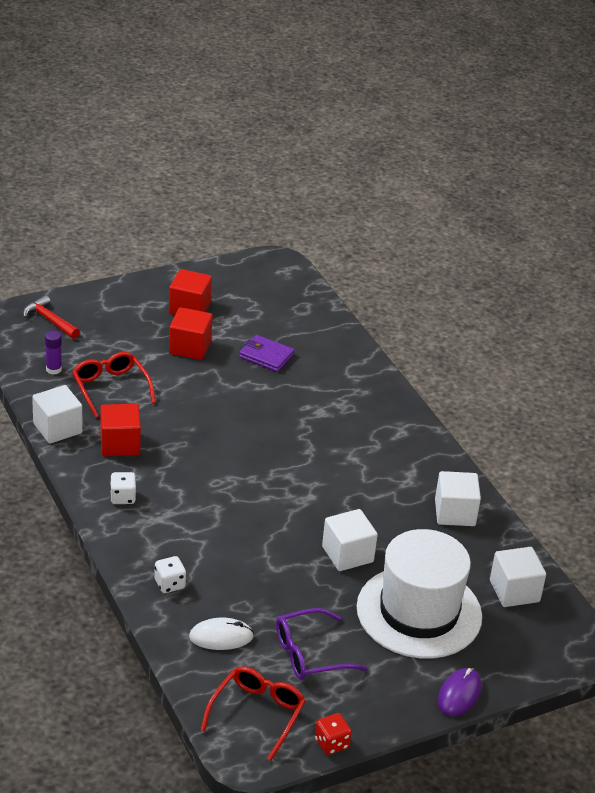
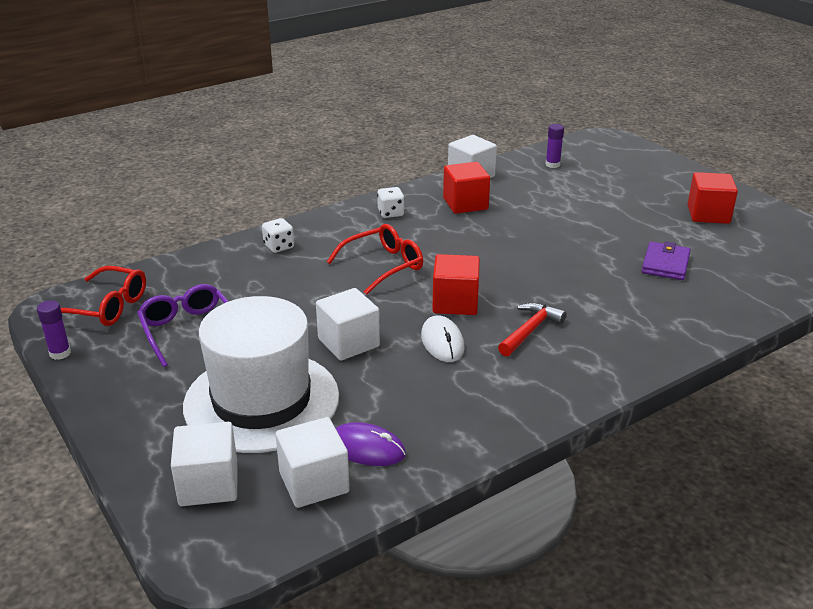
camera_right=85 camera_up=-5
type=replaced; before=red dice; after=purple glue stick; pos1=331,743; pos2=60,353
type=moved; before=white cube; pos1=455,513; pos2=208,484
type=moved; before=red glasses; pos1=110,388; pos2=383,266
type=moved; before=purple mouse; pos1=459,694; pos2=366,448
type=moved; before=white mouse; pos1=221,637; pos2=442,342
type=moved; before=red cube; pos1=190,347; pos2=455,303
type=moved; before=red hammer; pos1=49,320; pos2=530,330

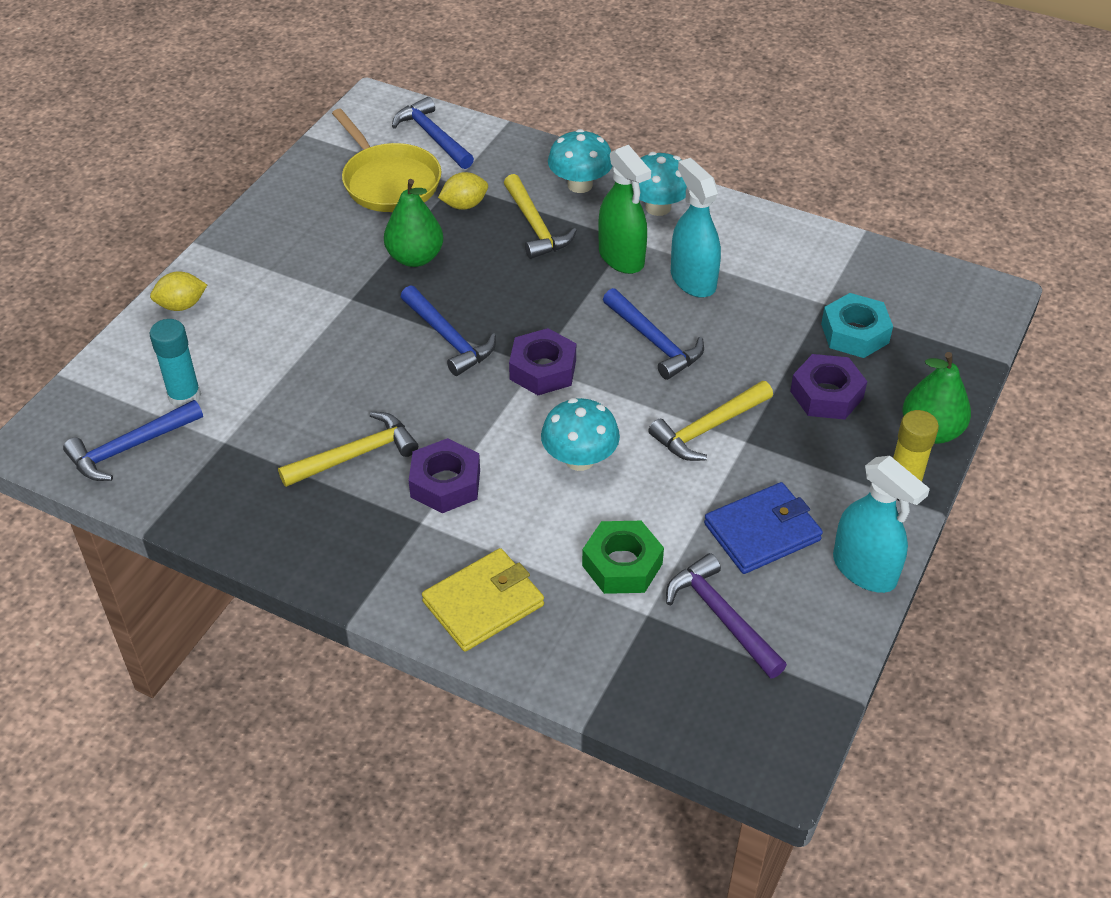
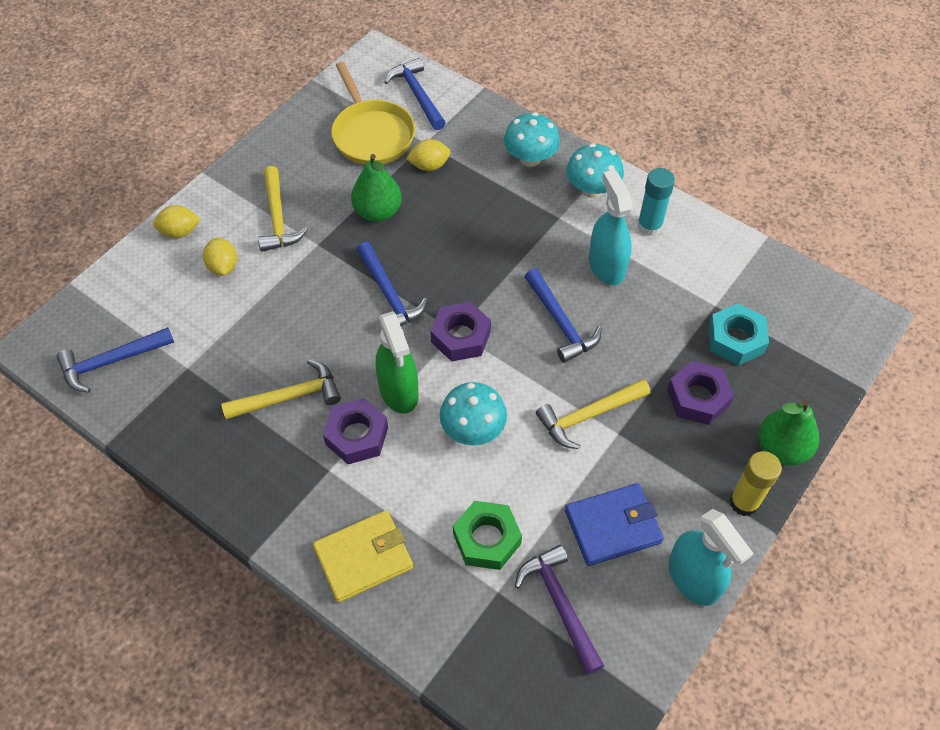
camera_right=10 camera_up=10
type=added; after=yellow lemon; pos2=223,266
type=moved; before=yellow hammer; pos1=535,226; pos2=278,218
type=moved; before=green spray bottle; pos1=621,257; pos2=399,391
type=moved; before=turquoise glue stick; pos1=184,396; pos2=649,226

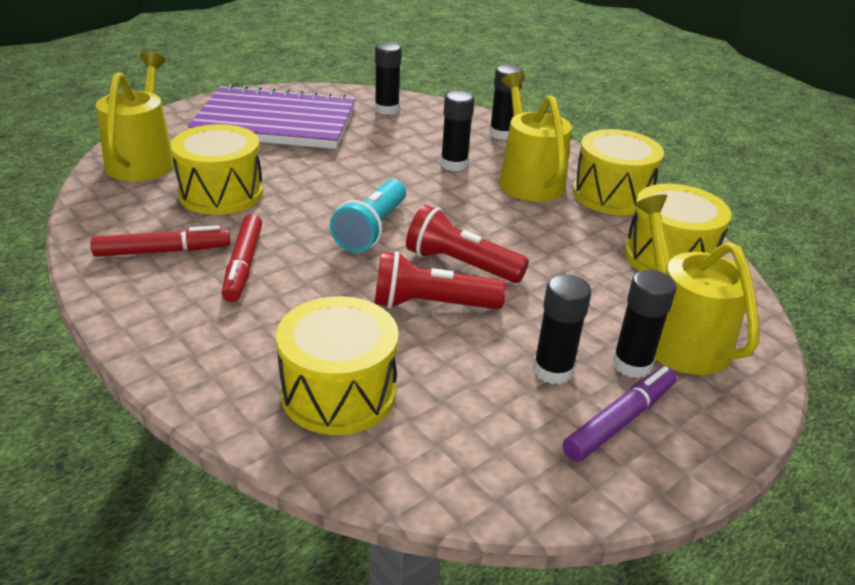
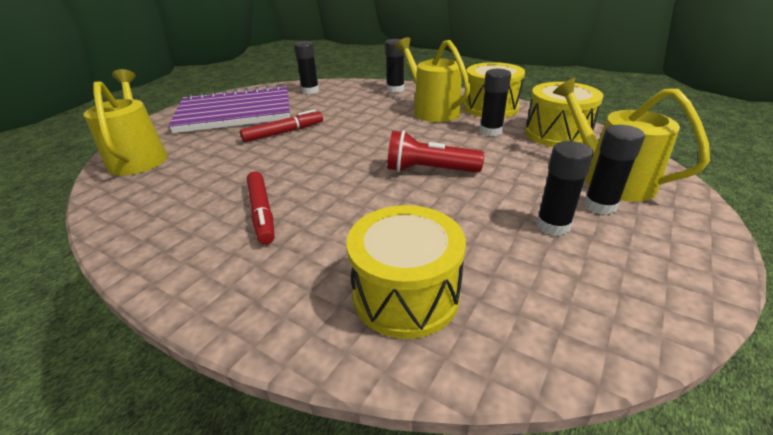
camera_right=-15 camera_up=0
type=moved; before=red marker; pos1=163,251; pos2=284,132
type=moved; before=black glue stick; pos1=454,164; pos2=490,131
type=removed; before=yellow drum; pos1=221,193
type=removed; before=turquoise flashlight; pos1=371,229
type=removed; before=red flashlight; pos1=431,304
type=removed; before=purple marker; pos1=620,421

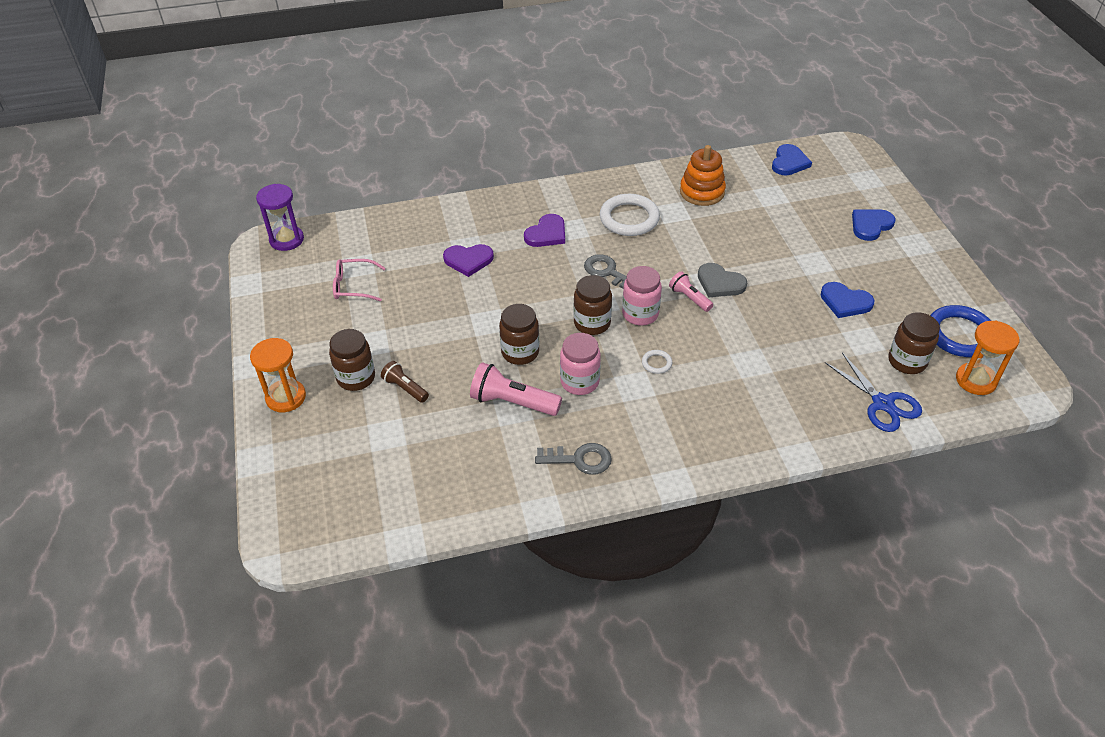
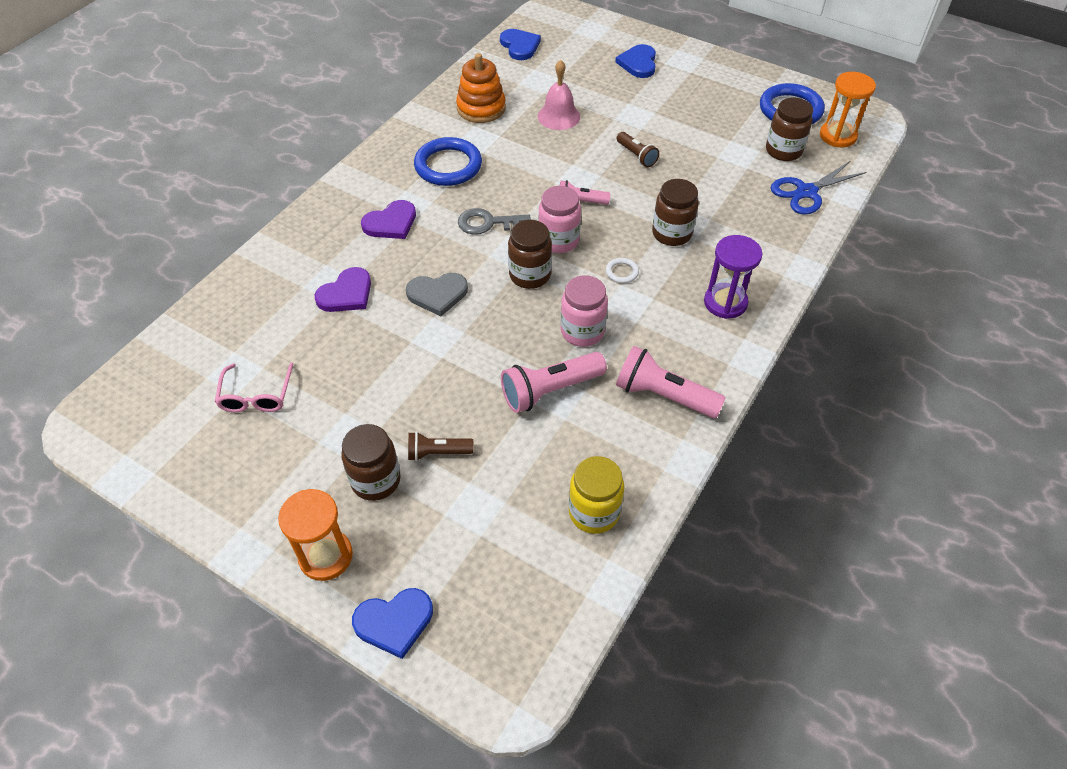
camera_right=-45 camera_up=5
type=turned; before=pink glasses; pos1=353,286; pos2=256,396; turn=-45
type=moved; before=blue heart; pos1=845,302; pos2=394,622
type=turned; before=purple heart; pos1=547,233; pos2=391,223; turn=60
type=moved; before=grey heart; pos1=720,283; pos2=437,294
type=recoloured; before=white ring; after=blue ring; pos1=629,218; pos2=448,166
type=added; after=pink bell; pos2=559,116
type=added; after=yellow jar; pos2=594,512
type=added; after=brown flashlight; pos2=636,156
type=replaced; before=grey key; after=pink flashlight; pos1=579,459; pos2=663,395
type=moved; before=brown jar; pos1=520,352; pos2=672,233
type=moved; before=purple hourglass; pos1=286,240; pos2=725,302
type=turned; before=blue scissors; pos1=882,403; pos2=806,192; turn=135

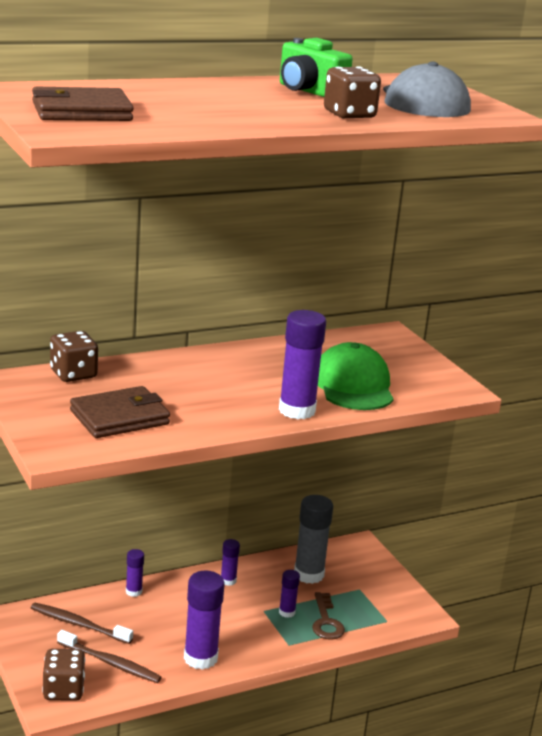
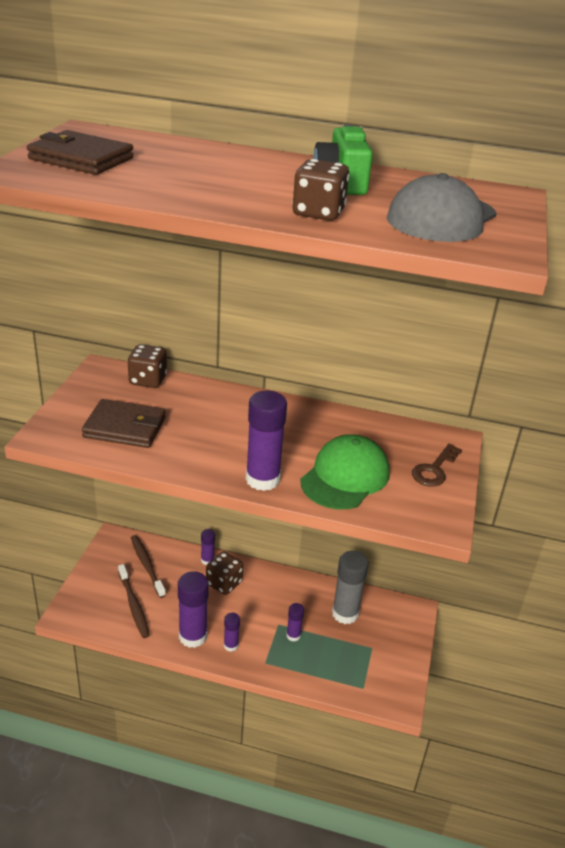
camera_right=40 camera_up=10
type=moved; before=brown dice; pos1=63,690; pos2=224,583
type=moved; before=purple glue stick; pos1=228,581; pos2=231,645
type=moved; before=brown key; pos1=326,621; pos2=434,470

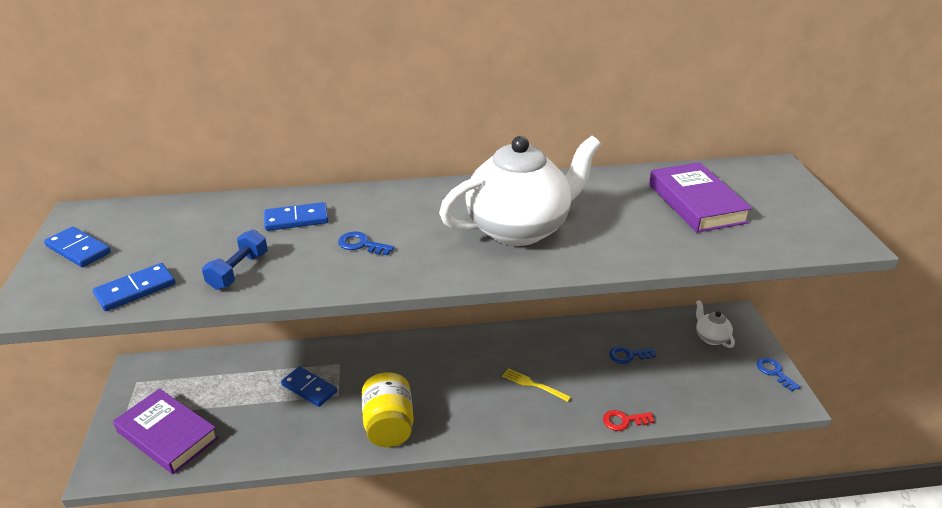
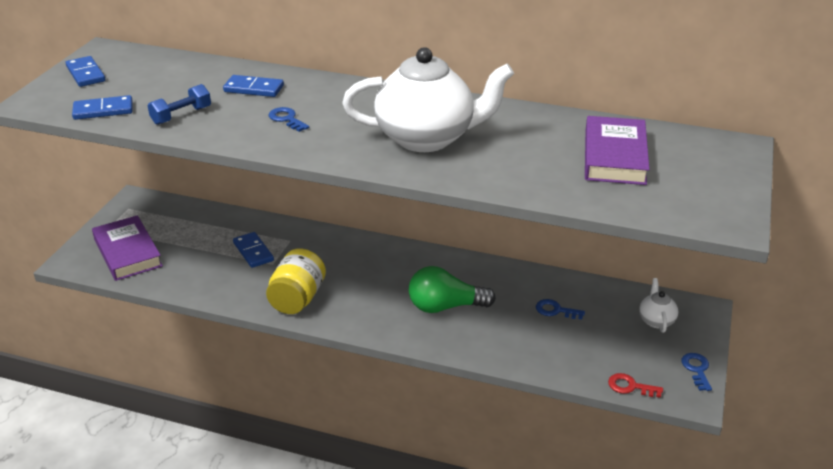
camera_right=25 camera_up=0
type=replaced; before=yellow fork; after=green light bulb; pos1=533,385; pos2=445,306
type=moved; before=red key; pos1=624,421; pos2=630,386

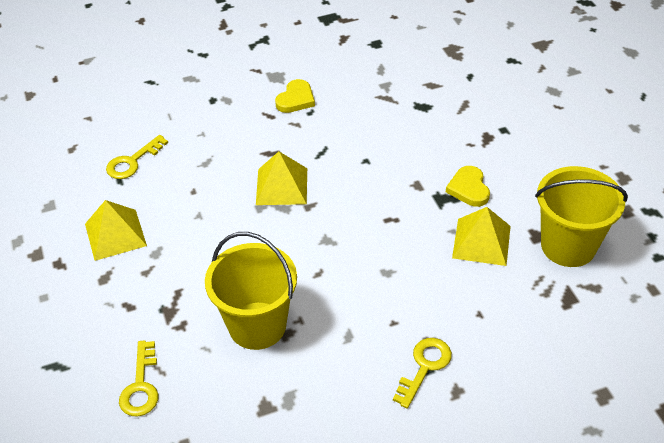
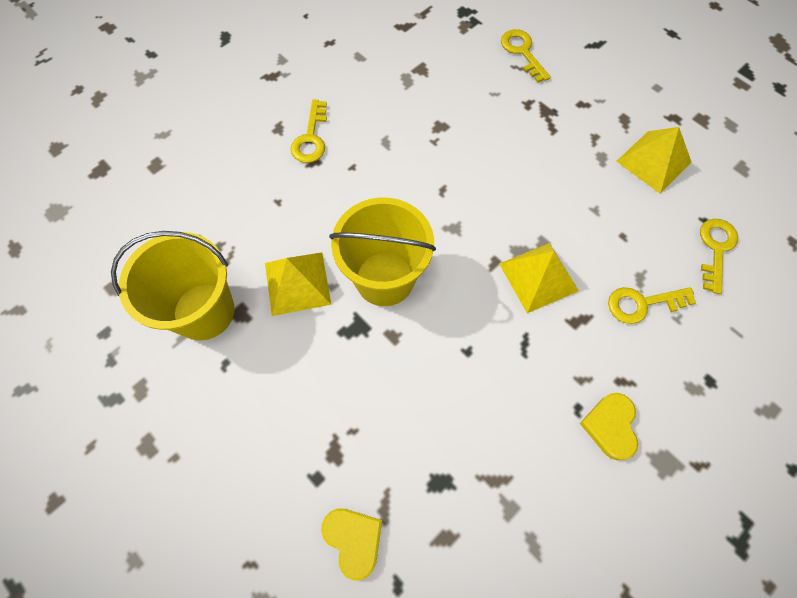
camera_right=155 camera_up=20
type=moved; before=yellow heart; pos1=469,188; pos2=353,540
type=moved; before=yellow bucket; pos1=257,325; pos2=384,279
type=added; after=yellow key; pos2=642,304

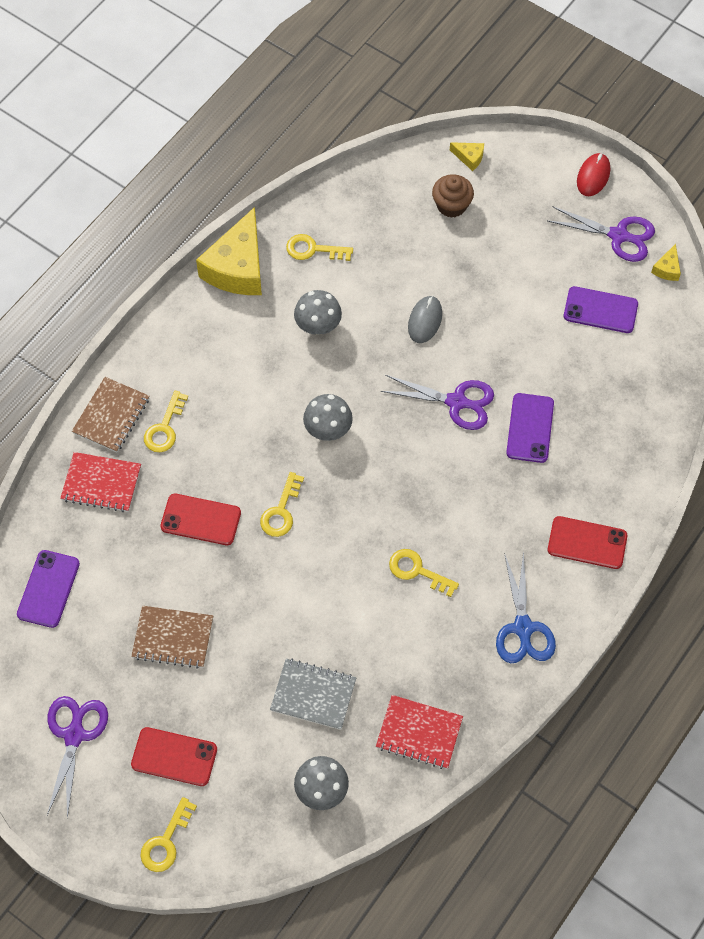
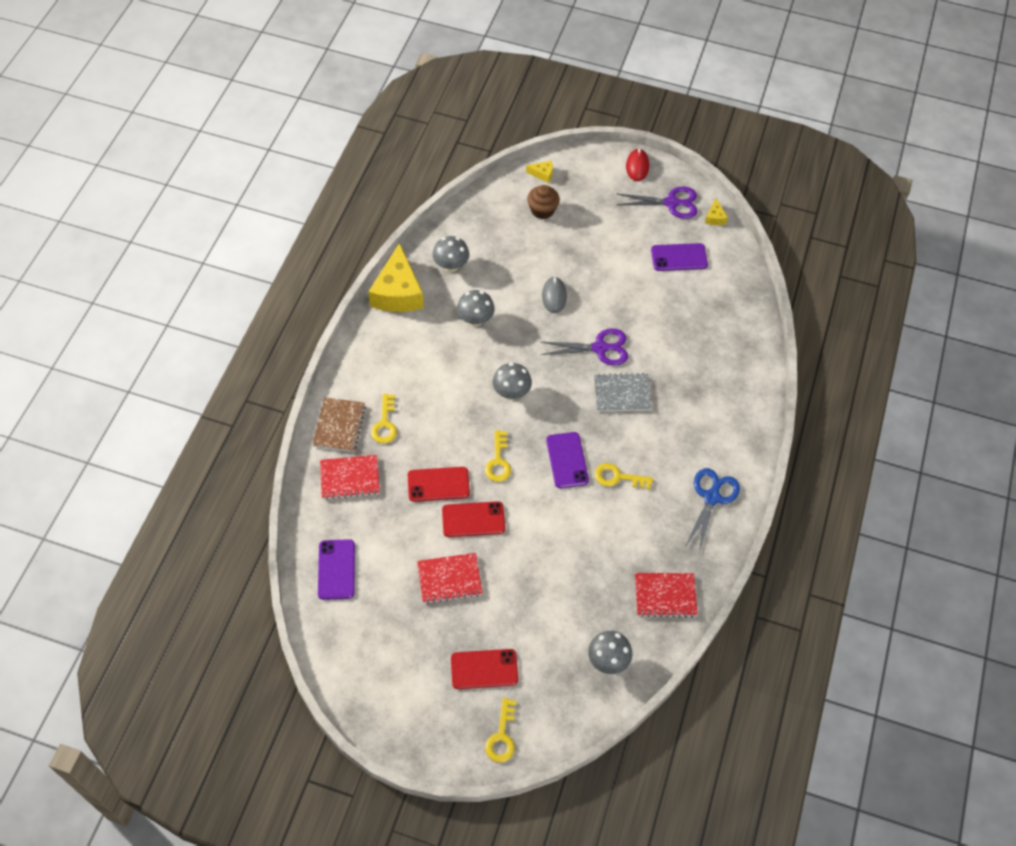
camera_right=-20 camera_up=-5
type=recoloured; before=brown notebook; after=red notebook; pos1=173,638; pos2=449,579
type=replaced; before=yellow key; after=grey mushroom; pos1=313,249; pos2=451,266
type=moved; before=red phone; pos1=587,543; pos2=473,519
type=moved; before=purple phone; pos1=530,428; pos2=567,460
type=moved; before=grey notebook; pos1=313,695; pos2=622,394
type=turned; before=blue scissors; pos1=523,628; pos2=712,497; turn=-135
type=removed; before=purple scissors; pos1=74,734

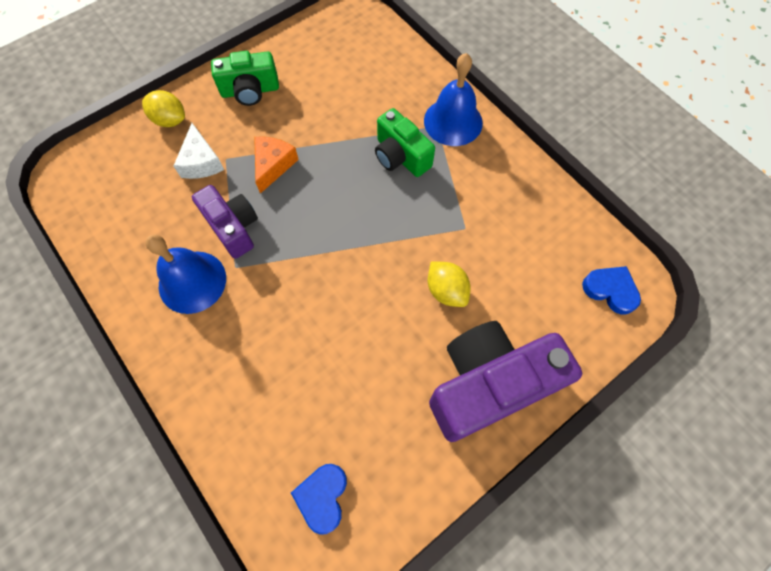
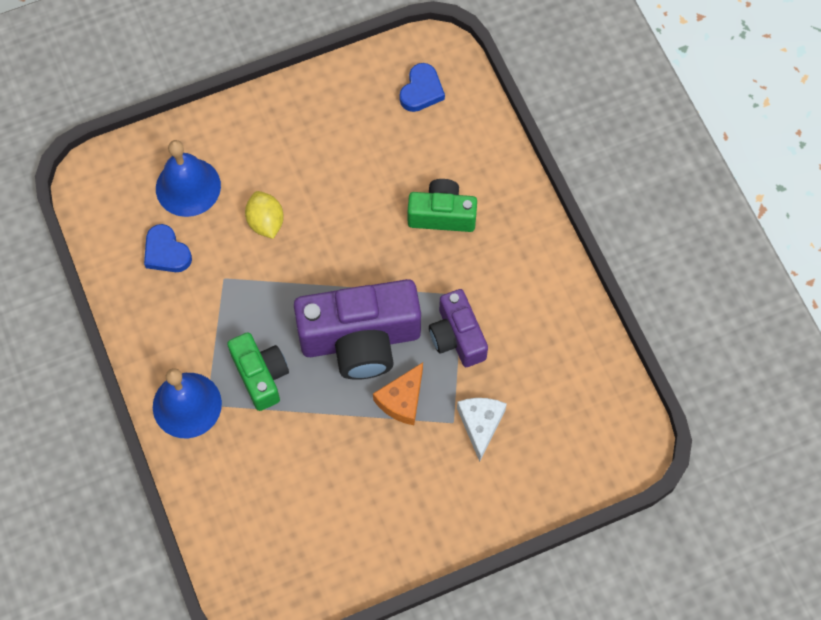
camera_right=-165 camera_up=0
type=moved; before=blue heart; pos1=610,290; pos2=166,252
type=moved; before=blue bell; pos1=192,281; pos2=188,187
type=moved; before=purple camera; pos1=488,384; pos2=360,340
type=moved; before=green camera; pos1=250,91; pos2=442,215
type=removed; before=yellow lemon; pos1=170,120

